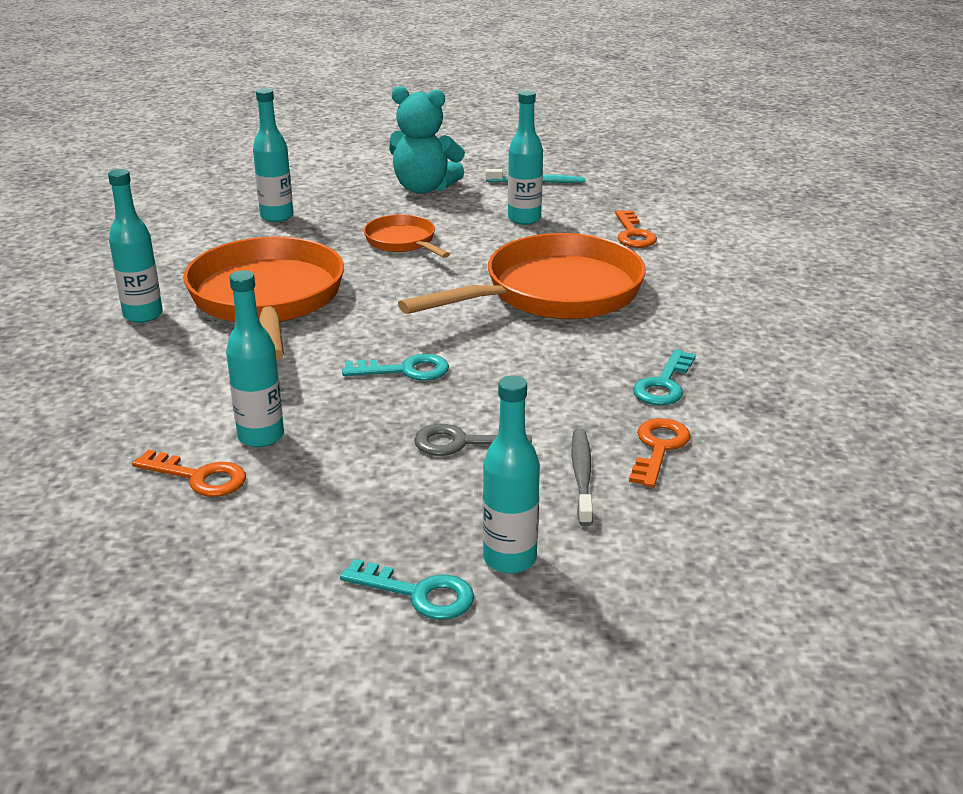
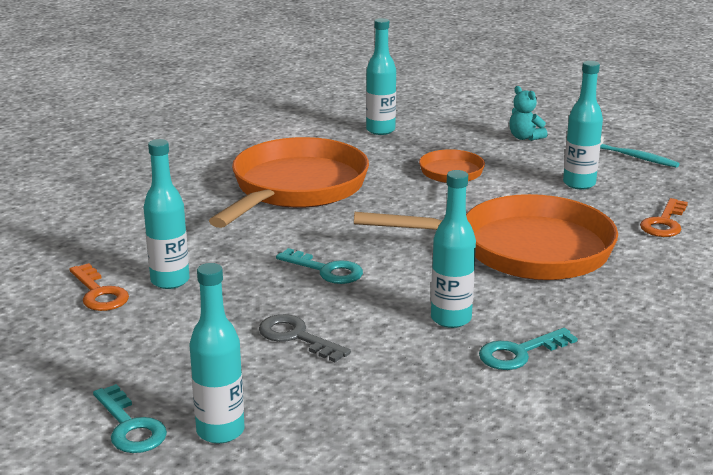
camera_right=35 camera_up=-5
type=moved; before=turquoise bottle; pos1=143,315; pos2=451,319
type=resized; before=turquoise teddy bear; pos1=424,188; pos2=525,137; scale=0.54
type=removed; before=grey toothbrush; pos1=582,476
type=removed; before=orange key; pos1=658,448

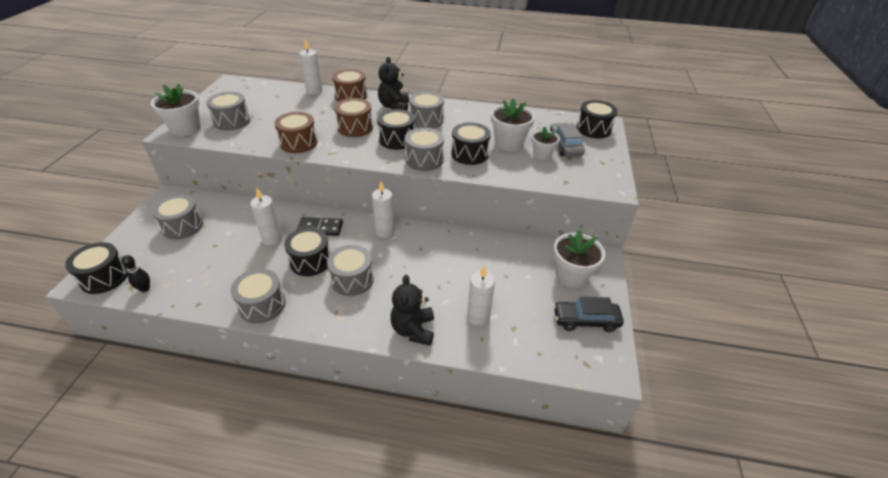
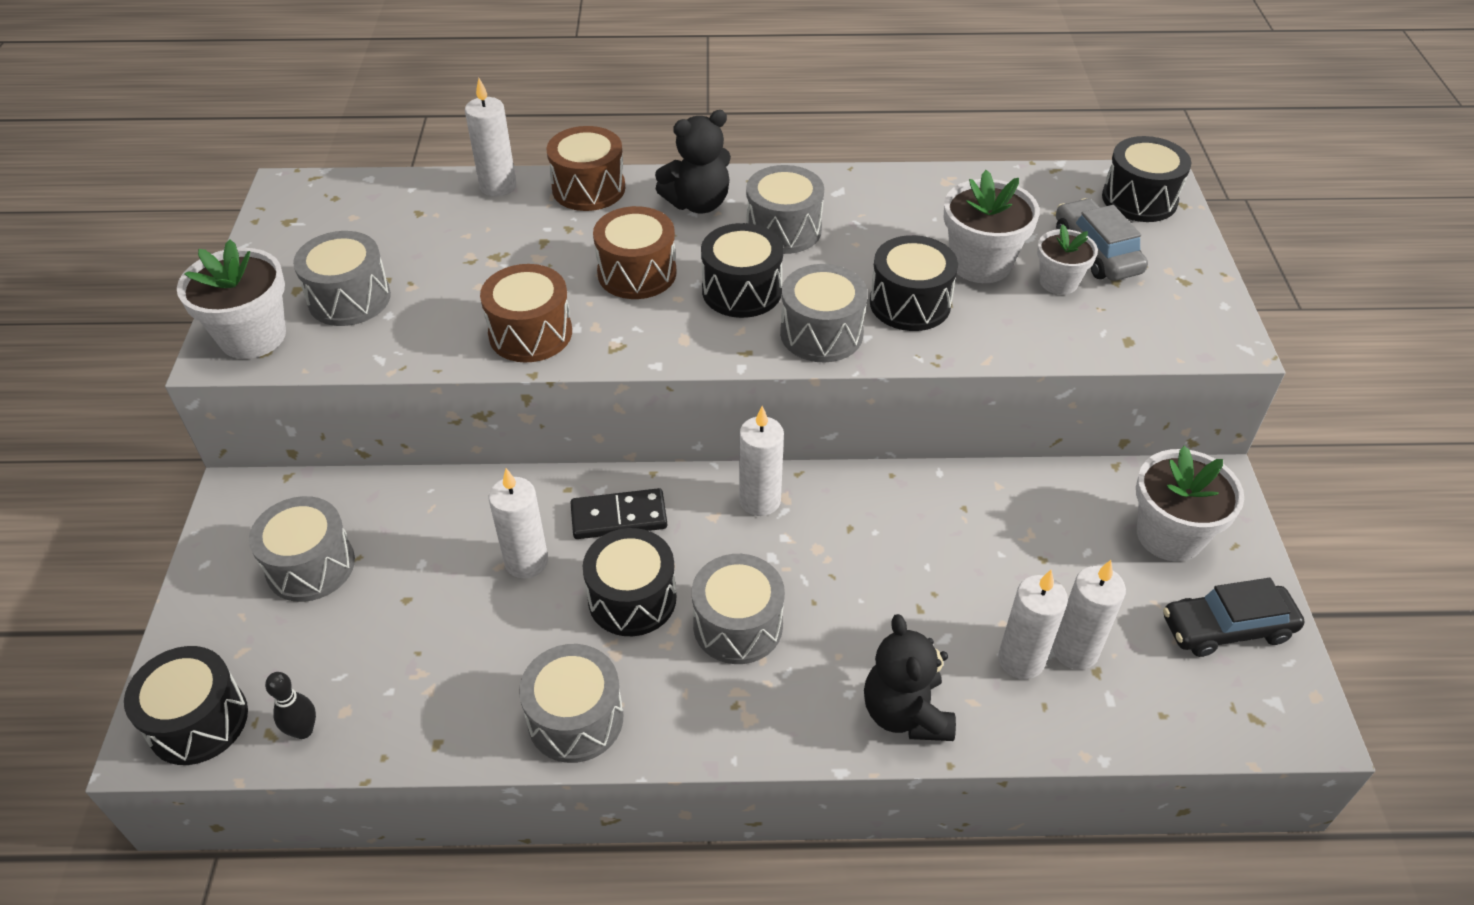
camera_right=-10 camera_up=5
type=turned; before=black teddy bear; pos1=394,107; pos2=698,203; turn=-105
type=added; after=white candle; pos2=1075,651

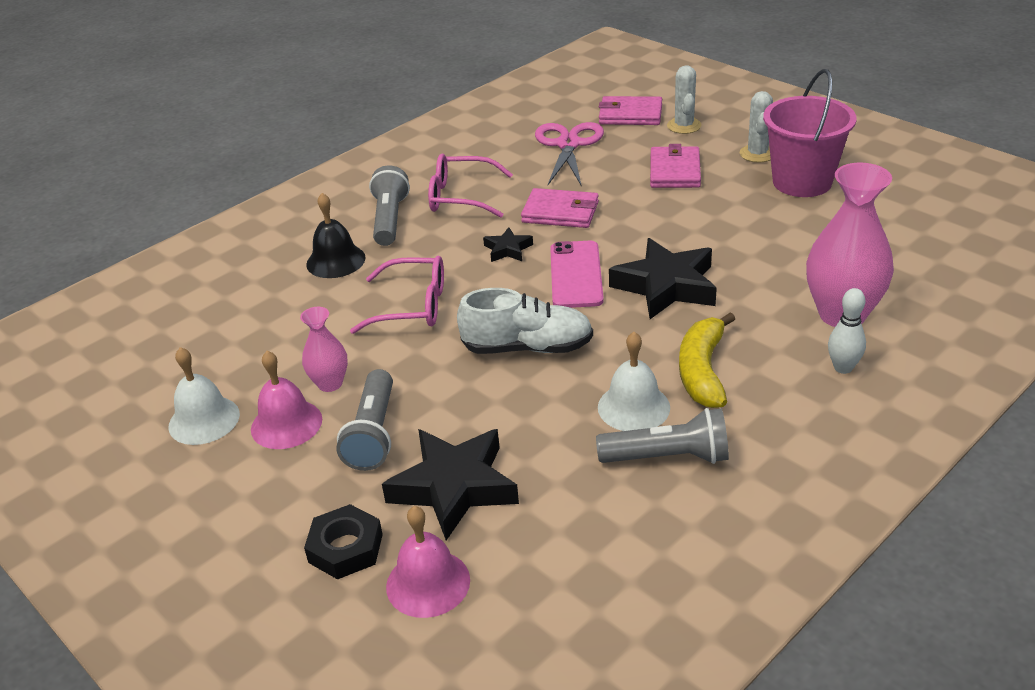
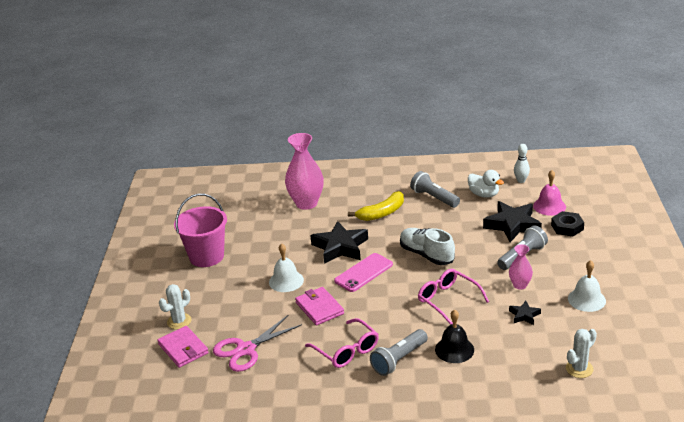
camera_right=-135 camera_up=-5
type=moved; before=white bell; pos1=633,407; pos2=286,281
type=added; after=white duck; pos2=484,194
type=moved; before=black star; pos1=508,249; pos2=524,315
type=moved; before=white bowling pin; pos1=843,368; pos2=521,180
type=moved; before=white cactus; pos1=757,154; pos2=579,369
type=removed; before=pink bell; pos1=286,424
type=removed; before=pink wallet; pos1=674,171

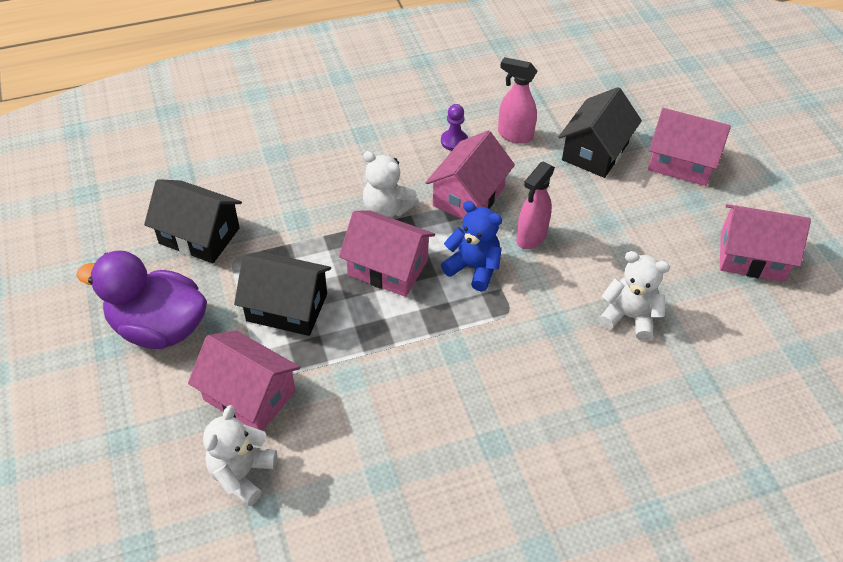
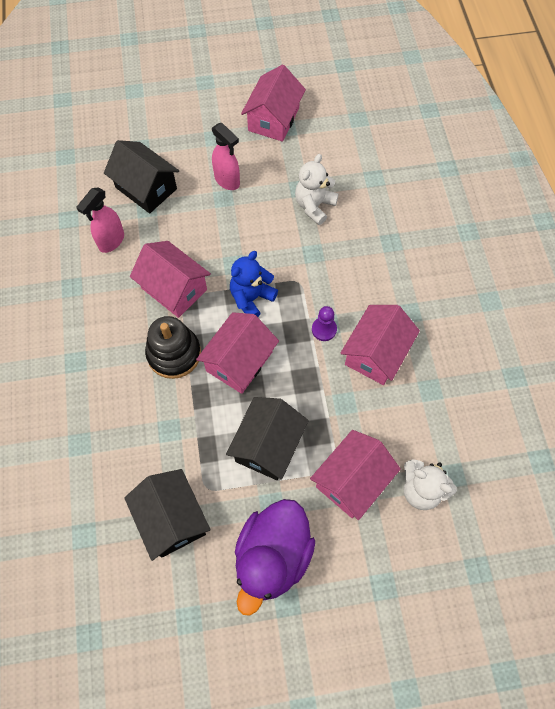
camera_right=-80 camera_up=15
type=turned; before=black house; pos1=199,236; pos2=171,519; turn=-60
type=replaced; before=white teddy bear; after=black stacking toy; pos1=387,209; pos2=174,354
type=moved; before=pink spray bottle; pos1=531,237; pos2=227,181
type=moved; before=purple pawn; pos1=454,141; pos2=324,329
type=moved; before=pink house; pos1=681,162; pos2=376,353

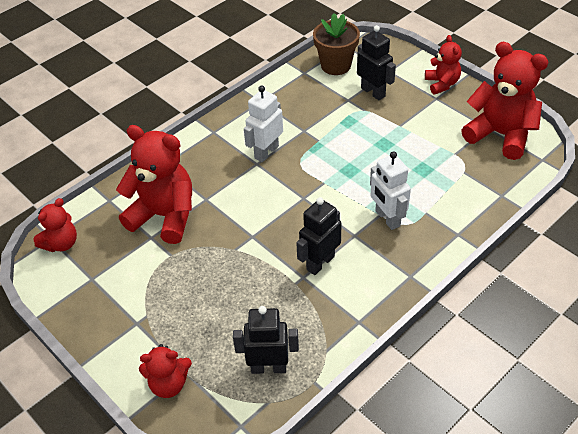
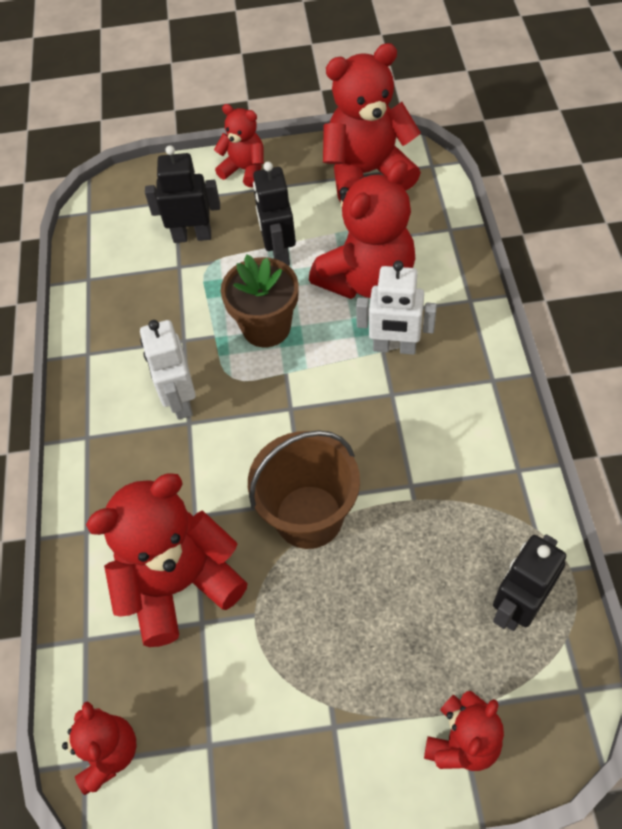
camera_right=-50 camera_up=10
type=moved; before=brown flower pot; pos1=336,65; pos2=266,327
type=added; after=brown bucket; pos2=309,516
type=moved; before=black robot; pos1=320,263; pos2=279,253
type=added; after=red teddy bear; pos2=367,279

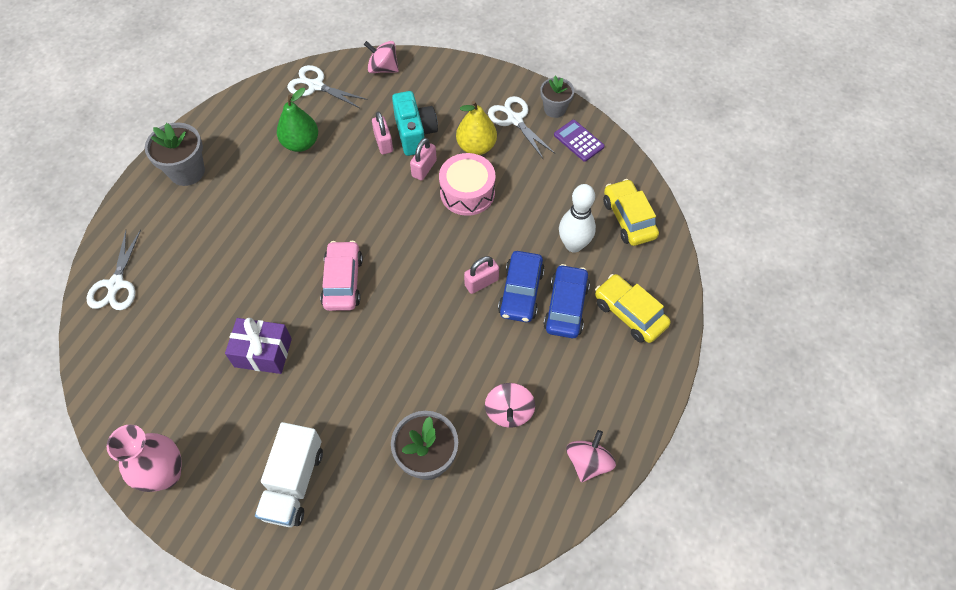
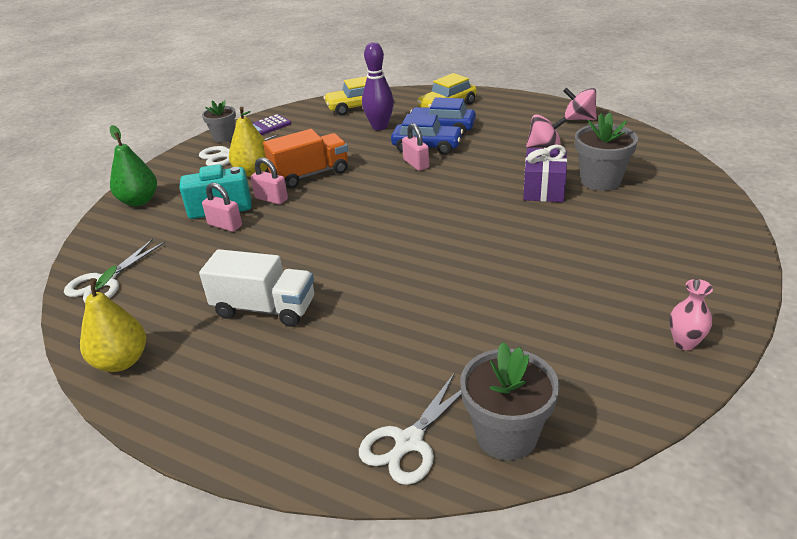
camera_right=-85 camera_up=-25
type=added; after=yellow pear; pos2=121,361
type=moved; before=green pear; pos1=301,143; pos2=139,201
type=moved; before=white truck; pos1=293,483; pos2=264,308
type=turned; before=pink padlock; pos1=383,143; pos2=225,225; turn=45
type=replaced; before=pink drum; after=orange truck; pos1=467,192; pos2=310,174
type=turned; before=white scissors; pos1=116,285; pos2=408,442; turn=120
type=recoloured; before=white bowling pin; after=purple bowling pin; pos1=573,245; pos2=379,127
type=moved; before=grey flower pot; pos1=187,171; pos2=506,435
type=moved; before=purple gift; pos1=263,353; pos2=544,189
type=resized; before=pink vase; pos1=165,474; pos2=685,343; scale=0.56
type=removed; before=pink car; pos1=343,281
type=removed; before=pink spinning top; pos1=383,68

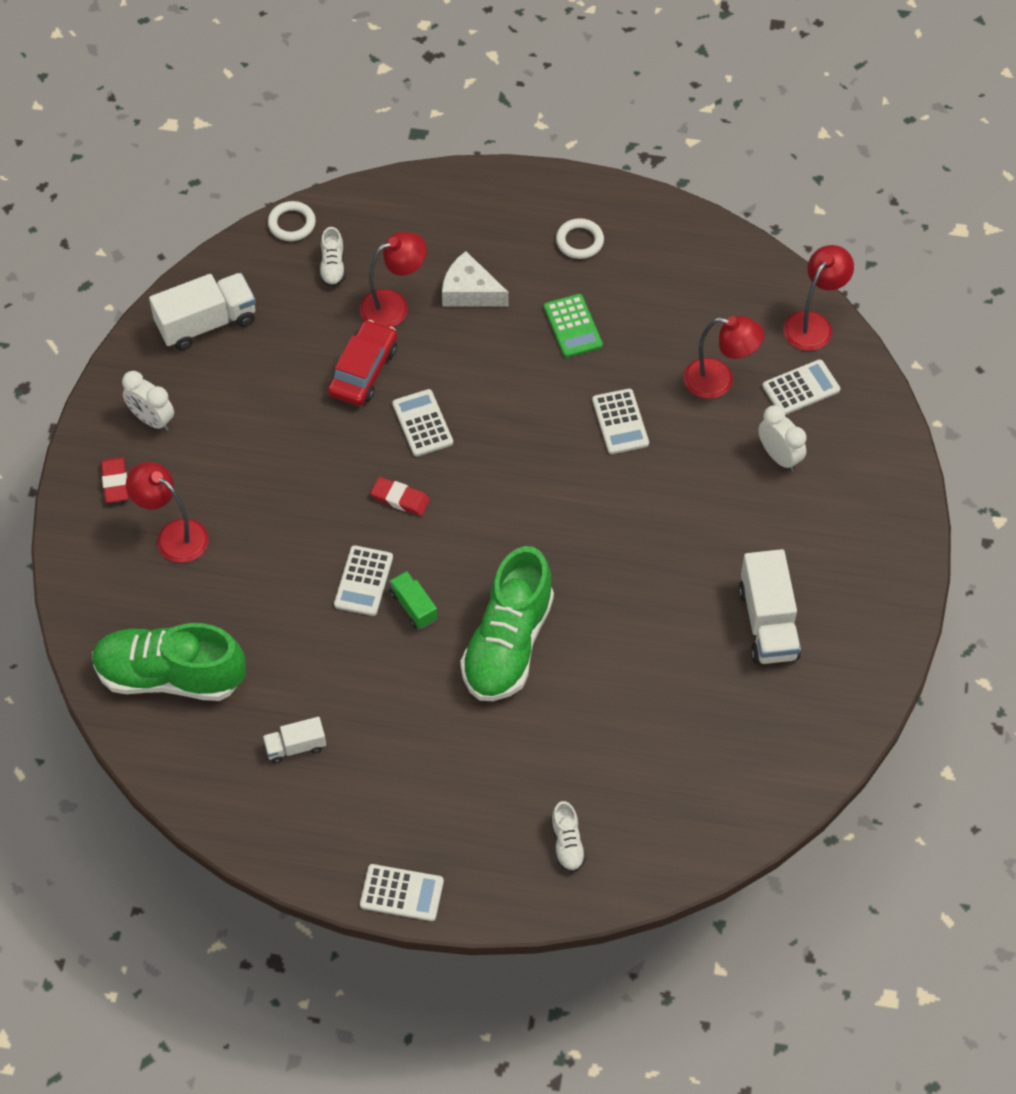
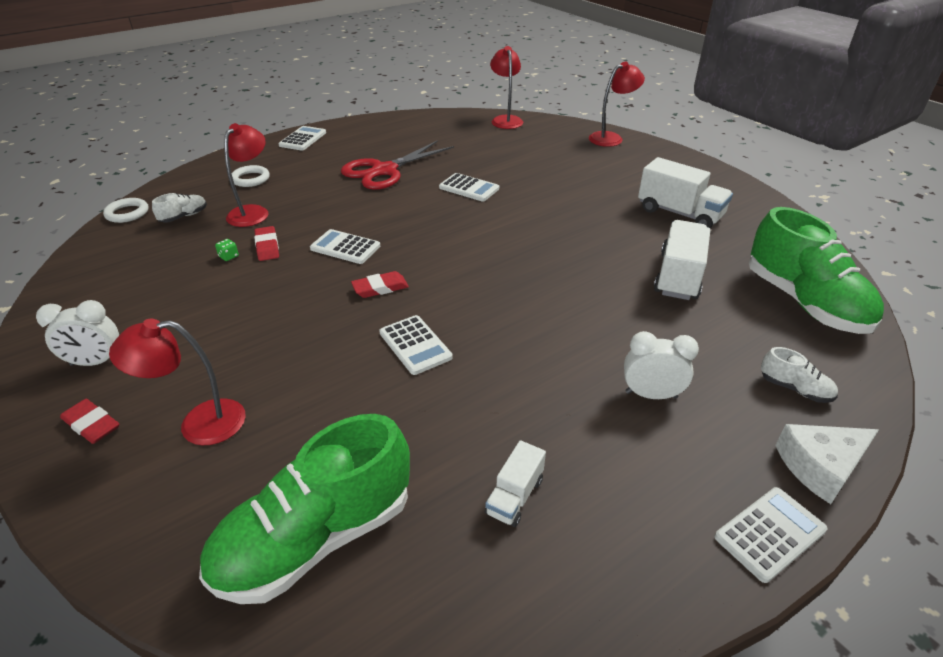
camera_right=-45 camera_up=-20
type=turned; before=white shoe; pos1=333,267; pos2=184,216; turn=-90
type=added; after=green dice; pos2=229,256
type=moved; before=white ring; pos1=579,241; pos2=250,179
type=replaced; before=red car; after=red eraser; pos1=363,370; pos2=267,246
type=moved; before=white calculator; pos1=801,388; pos2=303,139
type=replaced; before=green calculator; after=red scissors; pos1=573,326; pos2=384,171
type=moved; before=red lamp; pos1=719,381; pos2=611,138
type=moved; before=white clock; pos1=779,456; pos2=651,395
type=moved; before=white truck; pos1=206,323; pos2=678,276
type=moved; before=green shoe; pos1=508,644; pos2=804,302
type=moved; before=white cheese; pos1=470,291; pos2=820,466
type=removed; before=green truck; pos1=413,606

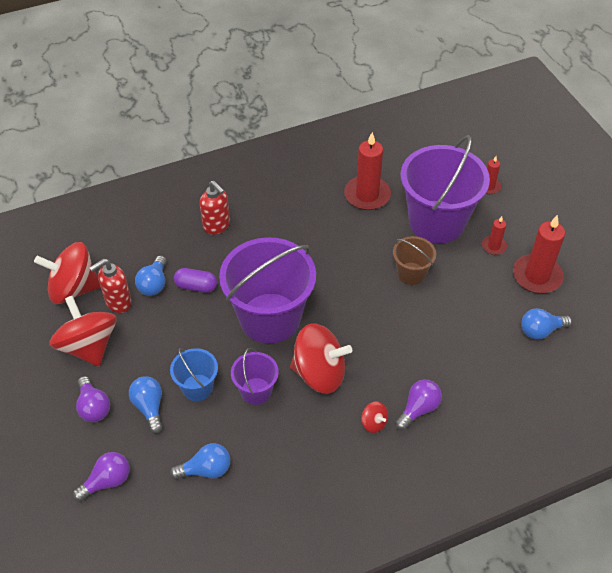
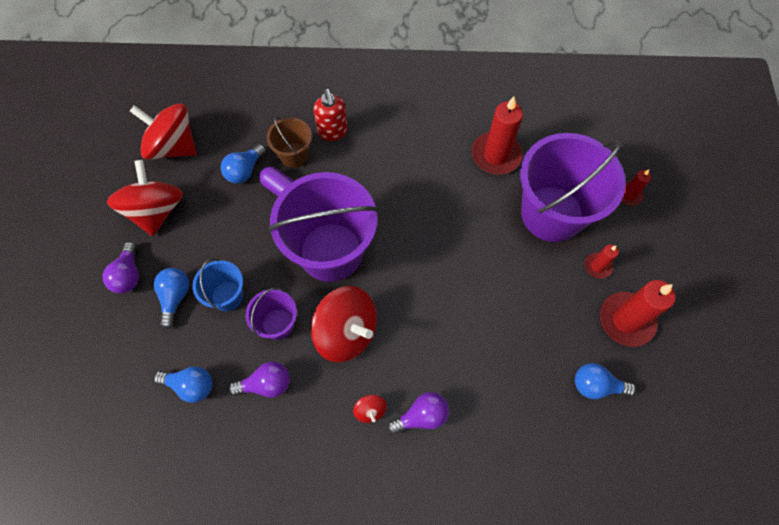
camera_right=25 camera_up=15
type=moved; before=purple light bulb; pos1=107,481; pos2=266,384
type=moved; before=brown bucket; pos1=411,273; pos2=294,155
type=removed; before=red soap dispenser; pos1=118,302

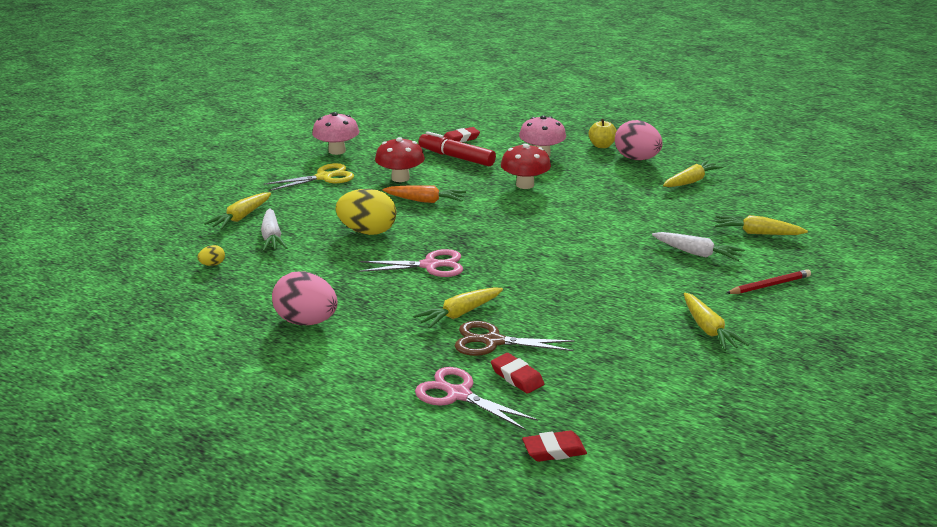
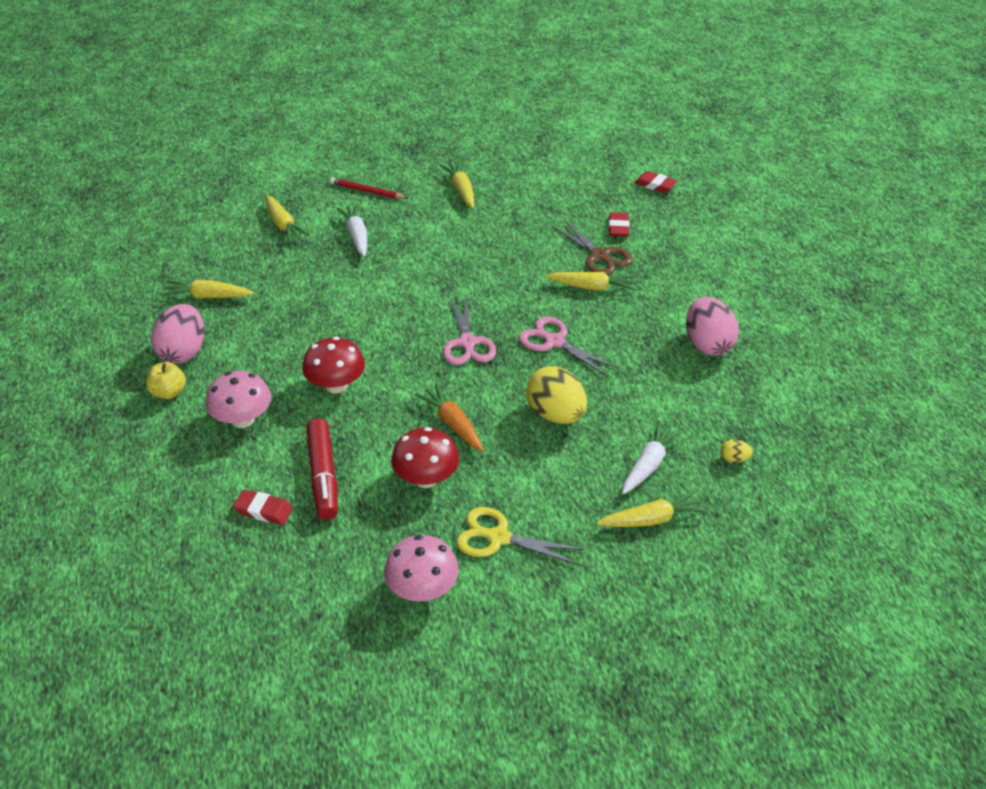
camera_right=-135 camera_up=15
type=turned; before=yellow carrot; pos1=708,329; pos2=461,190; turn=-45
type=moved; before=pink scissors; pos1=458,394; pos2=467,343

